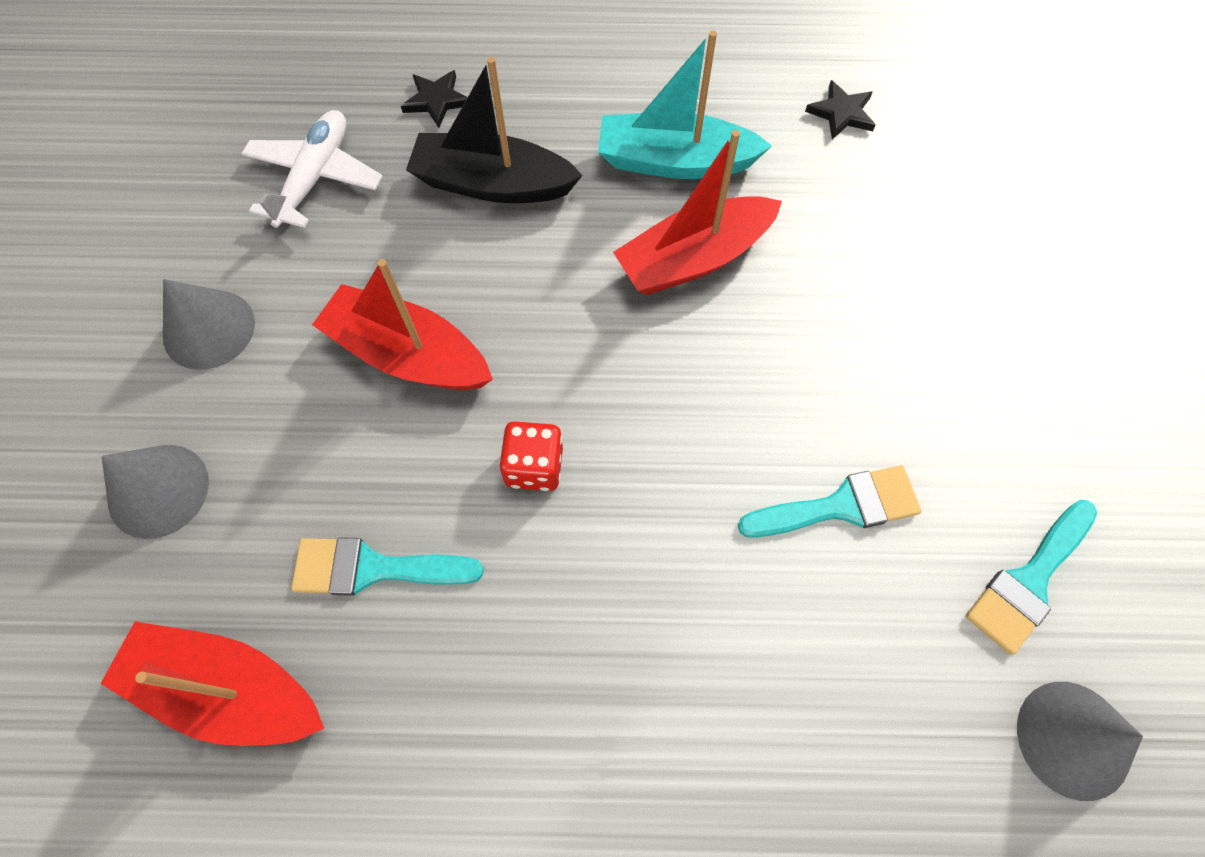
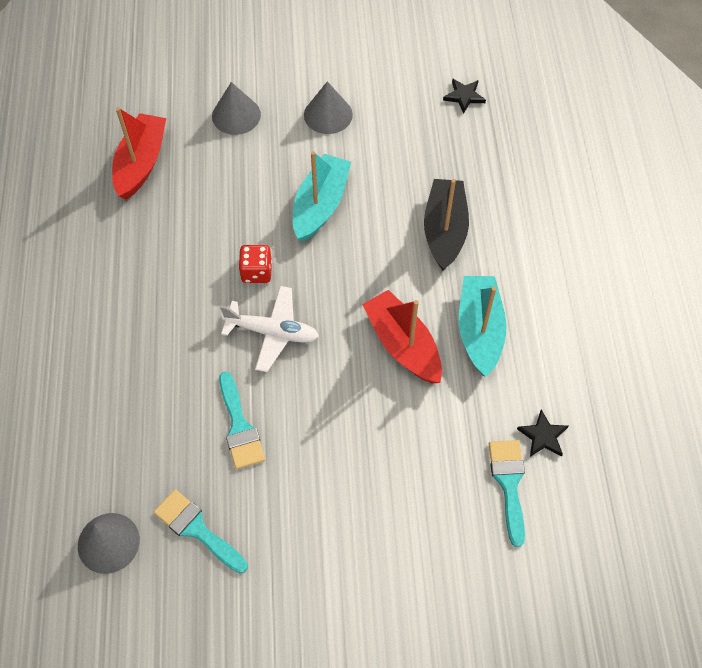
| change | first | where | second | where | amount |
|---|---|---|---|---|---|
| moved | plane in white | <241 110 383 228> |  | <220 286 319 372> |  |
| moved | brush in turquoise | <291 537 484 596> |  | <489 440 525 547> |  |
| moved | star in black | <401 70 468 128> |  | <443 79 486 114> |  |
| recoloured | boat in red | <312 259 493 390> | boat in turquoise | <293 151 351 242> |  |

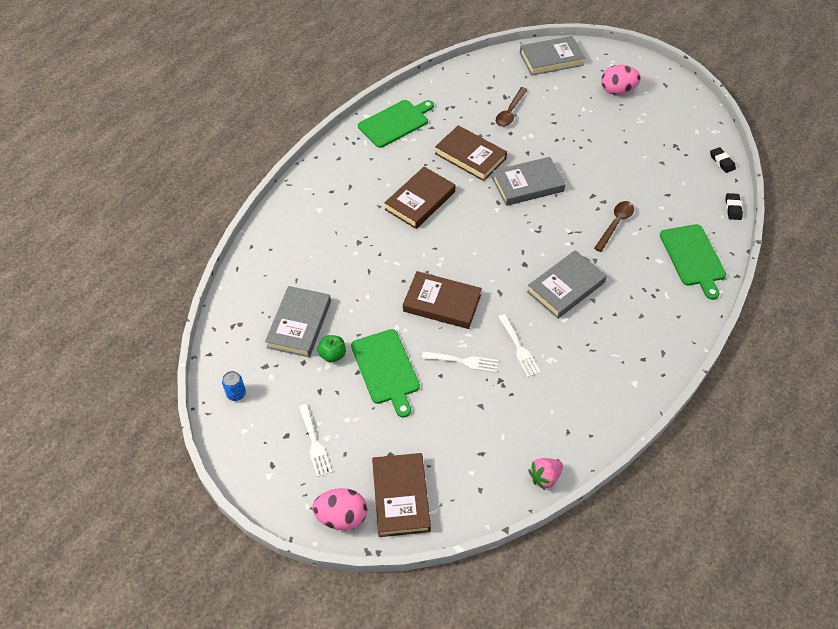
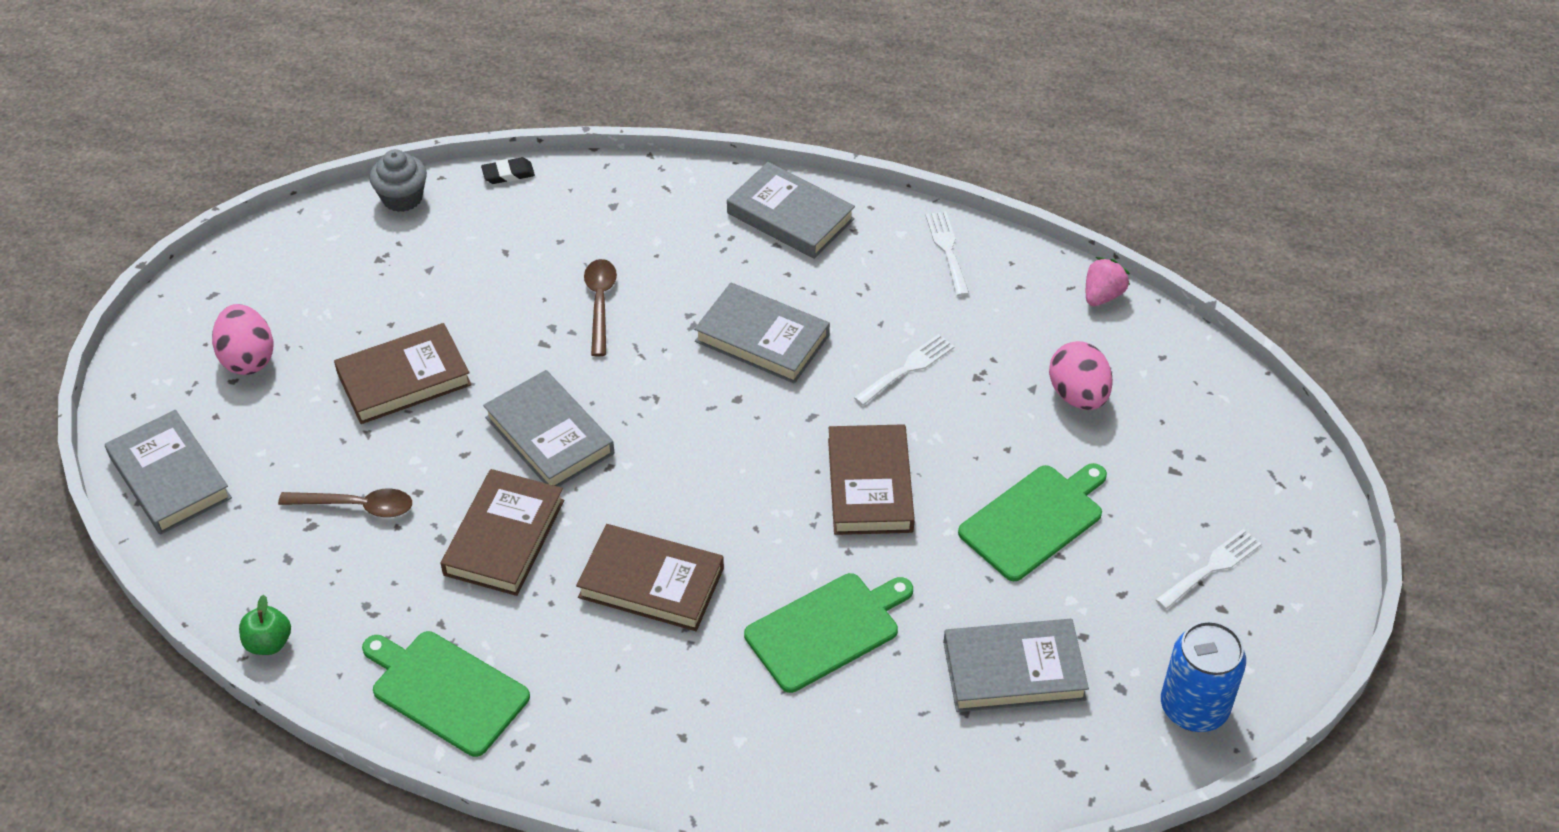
| change | first | where | second | where | amount |
|---|---|---|---|---|---|
| added |  |  | book in grey | <727 162 855 259> |  |
| moved | egg in pink | <312 488 367 531> |  | <1049 341 1113 410> |  |
| moved | apple in green | <318 335 346 362> |  | <239 595 291 655> |  |
| moved | book in brown | <372 453 431 537> |  | <334 323 472 424> |  |
| moved | fork in white | <422 351 498 373> |  | <925 211 969 296> |  |
| moved | cutting board in green | <660 224 726 300> |  | <744 573 913 693> |  |
| replaced | eraser in black | <710 147 736 173> | cupcake in grey | <370 149 427 212> |  |
| turned | strawberry in pink | <528 458 563 490> |  | <1086 257 1130 306> | 90 degrees counterclockwise |
| turned | spoon in brown | <594 201 634 252> |  | <584 259 617 356> | 75 degrees clockwise |
| resized | can in blue | <222 371 246 401> |  | <1161 621 1246 732> | x1.99 |

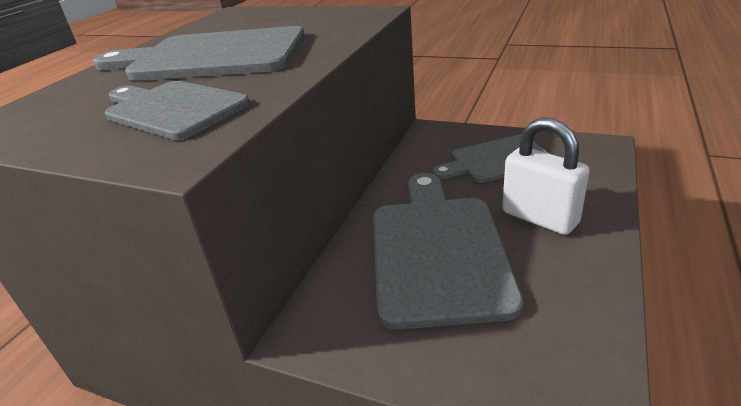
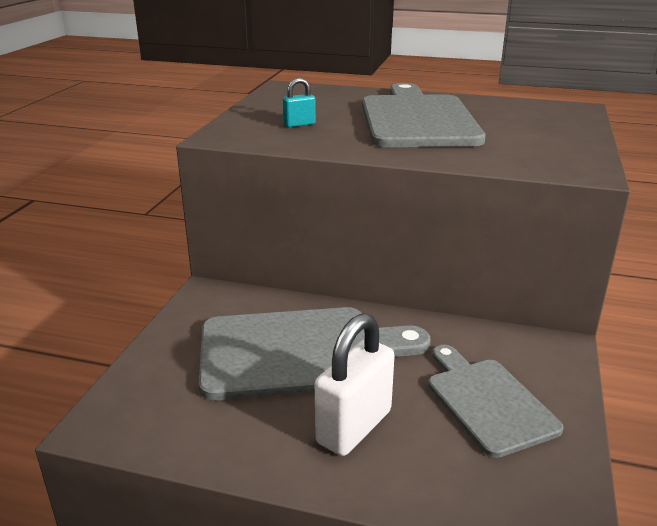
| change | first | where | second | where | amount |
|---|---|---|---|---|---|
| replaced | cutting board in grey | <105 81 250 140> | padlock in turquoise | <283 78 316 127> |  |

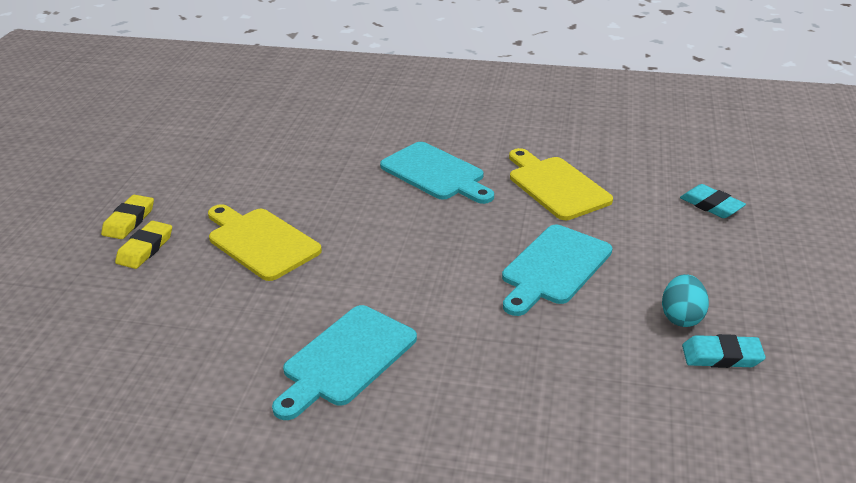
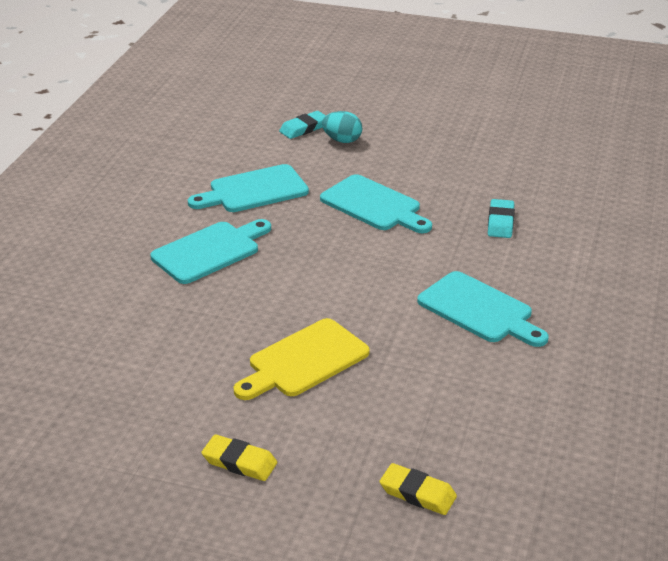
| change | first | where | second | where | amount |
|---|---|---|---|---|---|
| moved | eraser in yellow | <115 221 172 269> |  | <379 463 457 515> |  |
| moved | egg in turquoise | <662 274 709 327> |  | <322 111 362 143> |  |
| moved | eraser in turquoise | <682 334 766 368> |  | <488 199 515 238> |  |
| recoloured | cutting board in yellow | <509 148 613 220> | cutting board in turquoise | <188 164 309 212> |  |

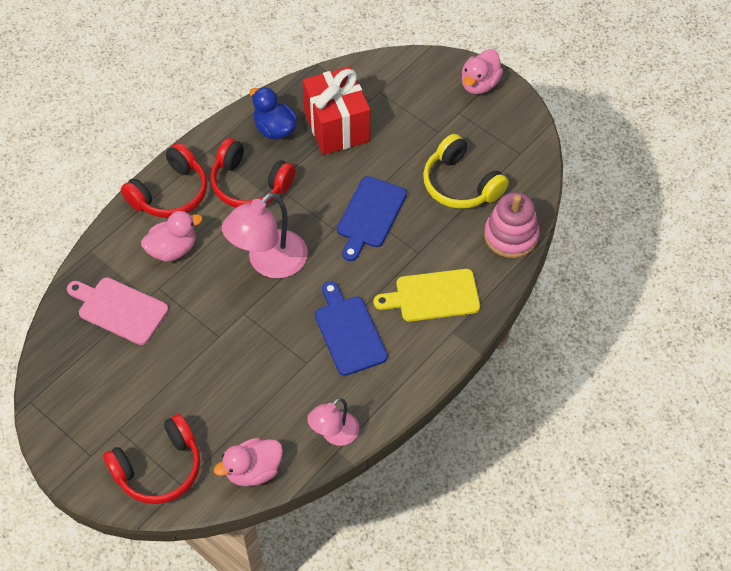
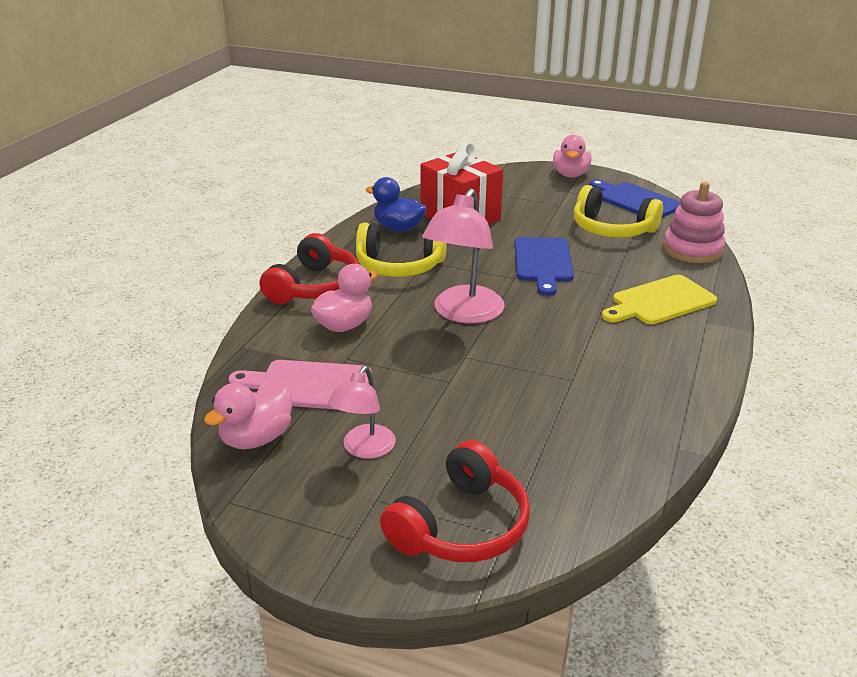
| change | first | where | second | where | amount |
|---|---|---|---|---|---|
| moved | duck in pink | <214 438 283 487> |  | <204 383 292 449> |  |
| moved | lamp in pink | <307 398 359 446> |  | <328 366 396 459> |  |
| moved | cutting board in blue | <315 281 388 376> |  | <589 179 680 218> |  |
| recoloured | headphones in red | <210 138 296 208> | headphones in yellow | <356 223 447 277> |  |

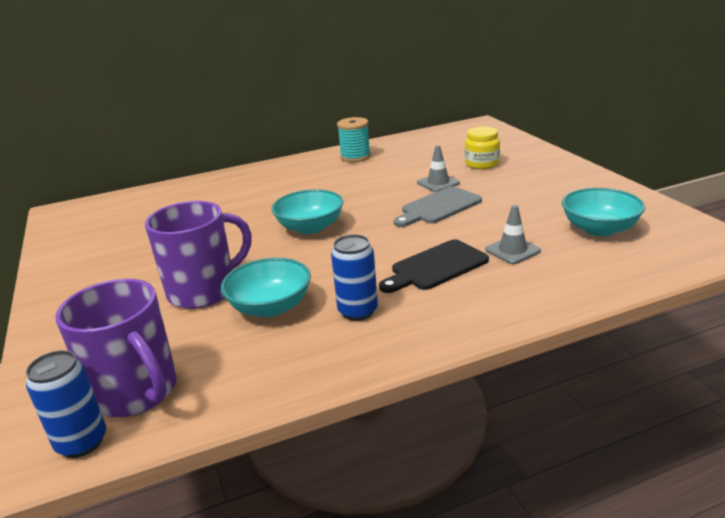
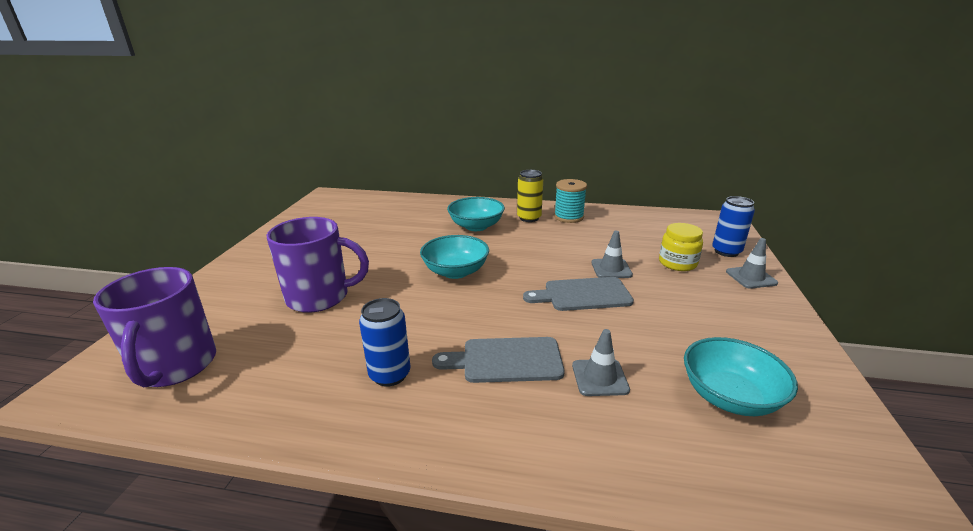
| change | first | where | second | where | amount |
|---|---|---|---|---|---|
| added |  |  | can in yellow | <517 170 543 222> |  |
| added |  |  | traffic cone in grey | <726 238 778 289> |  |
| moved | can in blue | <26 350 106 458> |  | <712 196 755 257> |  |
| moved | bowl in turquoise | <221 258 311 317> |  | <447 197 505 231> |  |
| recoloured | cutting board in black | <379 239 489 293> | cutting board in grey | <432 337 565 383> |  |

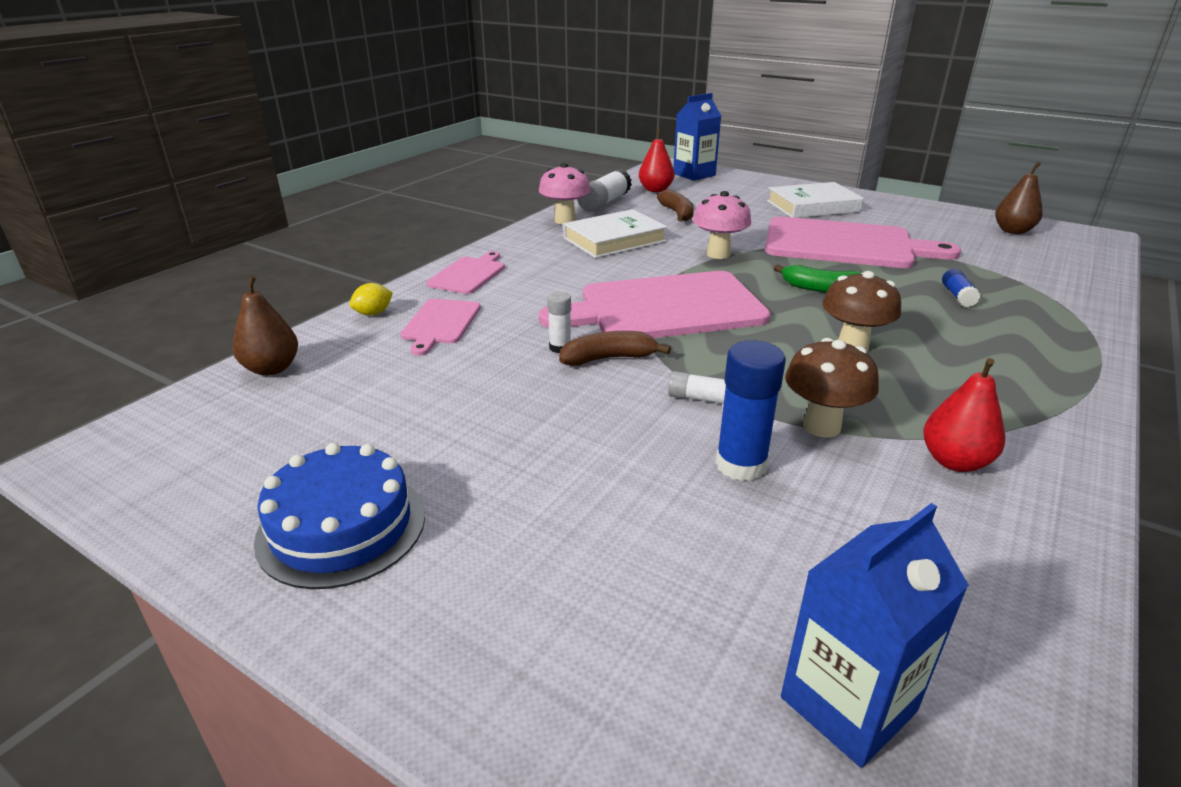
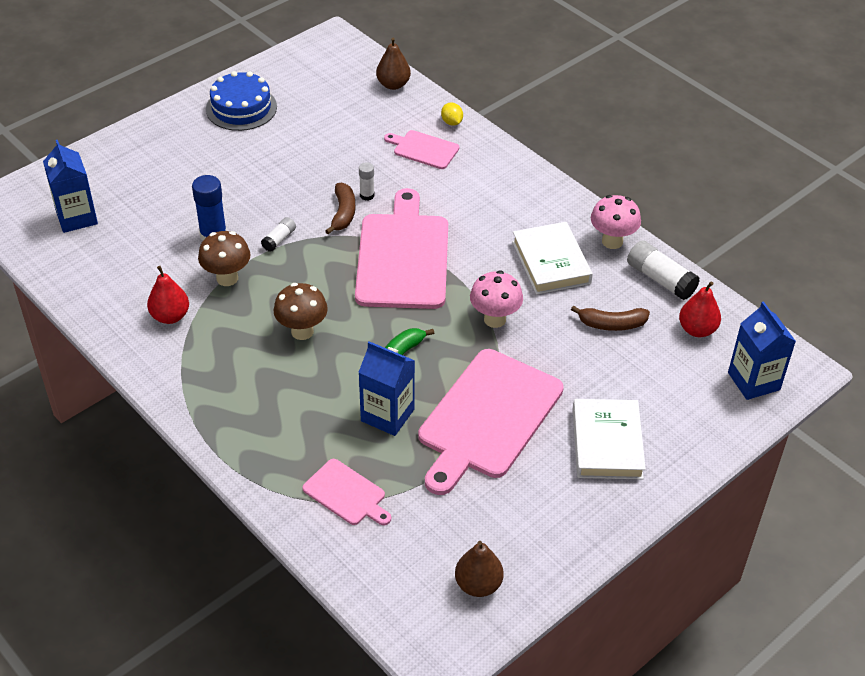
| change | first | where | second | where | amount |
|---|---|---|---|---|---|
| removed | glue stick in blue | <942 269 981 307> |  |  |  |
| added |  |  | carton in blue | <358 341 415 436> |  |
| moved | cutting board in pink | <427 251 505 294> |  | <302 459 391 525> |  |

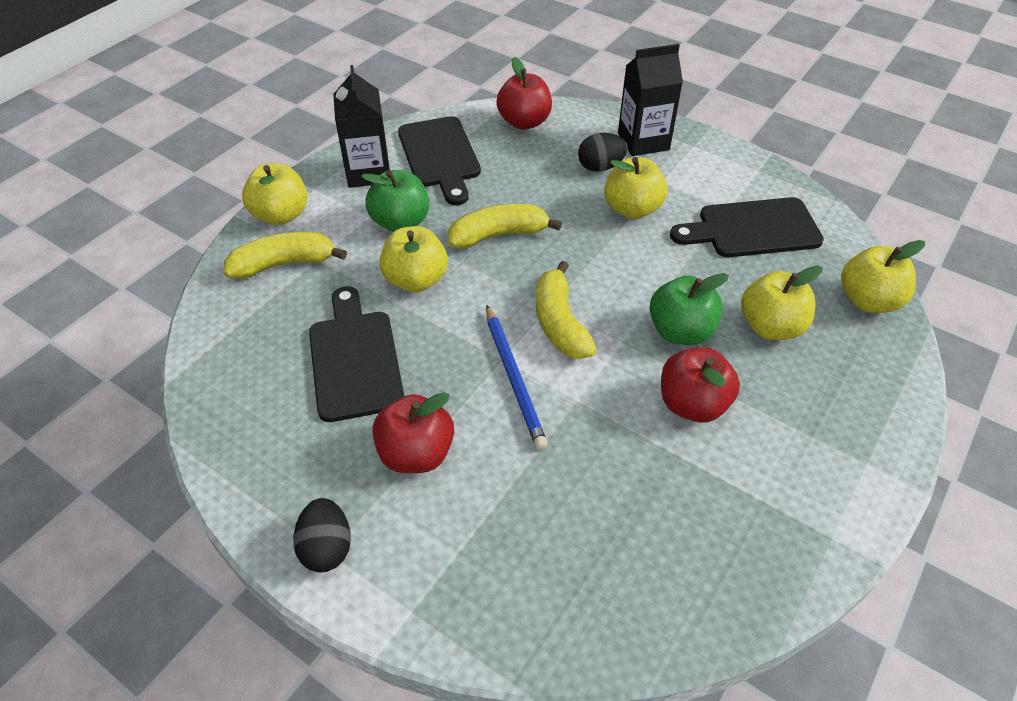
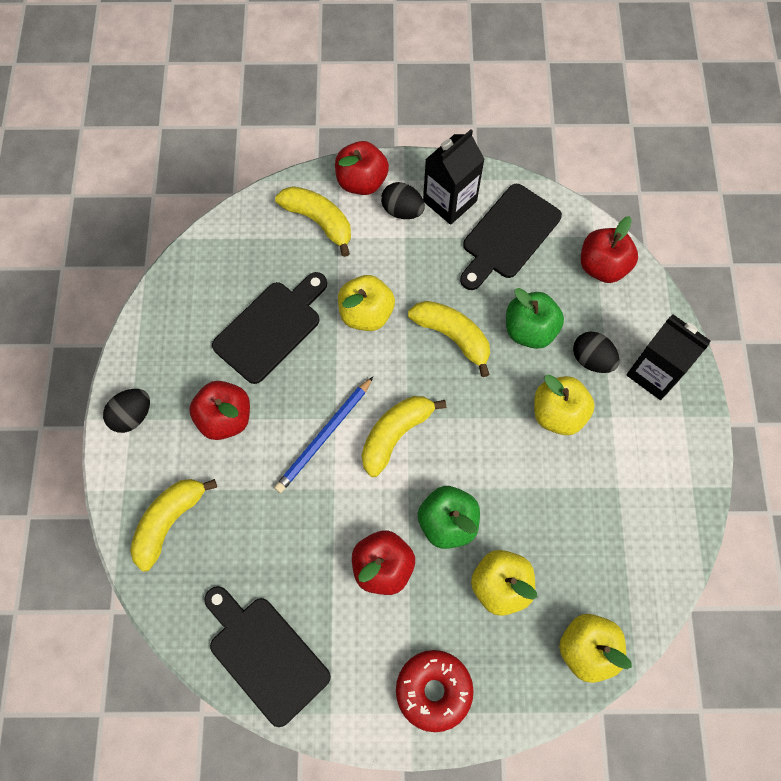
| change | first | where | second | where | amount |
|---|---|---|---|---|---|
| added |  |  | banana in yellow | <130 479 217 572> |  |
| added |  |  | egg in black | <381 182 425 219> |  |
| added |  |  | donut in red | <396 650 474 732> |  |
| moved | apple in green | <361 170 429 232> |  | <506 288 564 349> |  |
| moved | cutting board in black | <670 197 824 257> |  | <204 586 331 727> |  |
| recoloured | apple in yellow | <242 163 307 225> | apple in red | <335 141 389 195> |  |

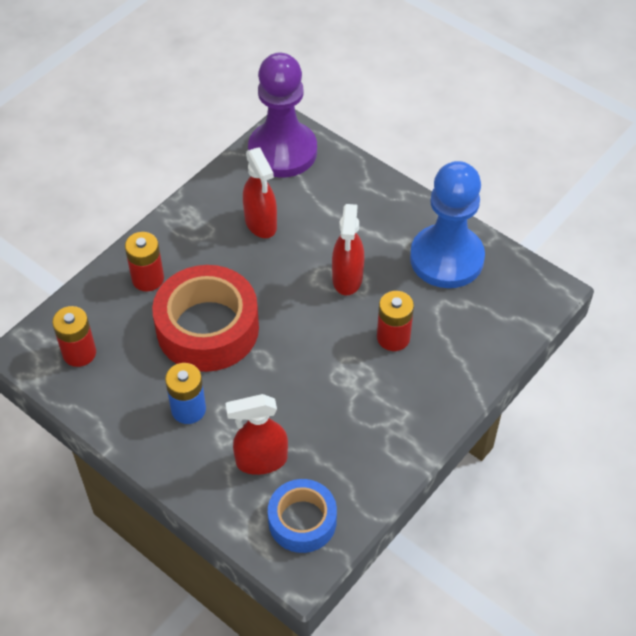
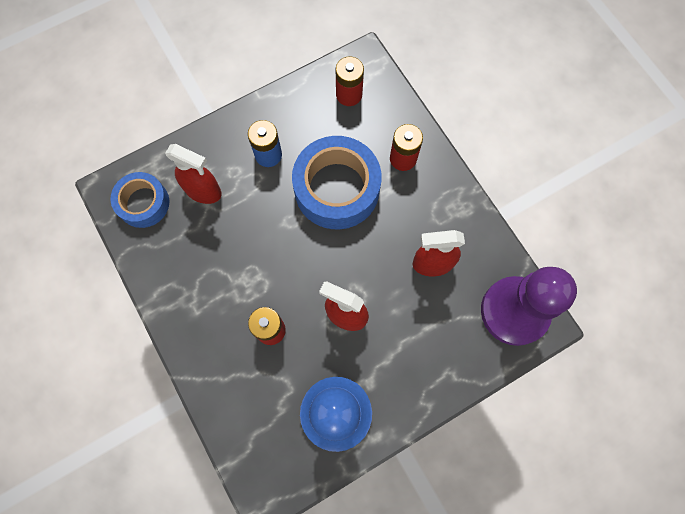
| change | first | where | second | where | amount |
|---|---|---|---|---|---|
| recoloured | tape in red | <152 265 259 372> | tape in blue | <292 136 382 229> |  |
| turned | spray bottle in red | <225 394 288 475> |  | <165 144 222 204> | 105 degrees clockwise |

